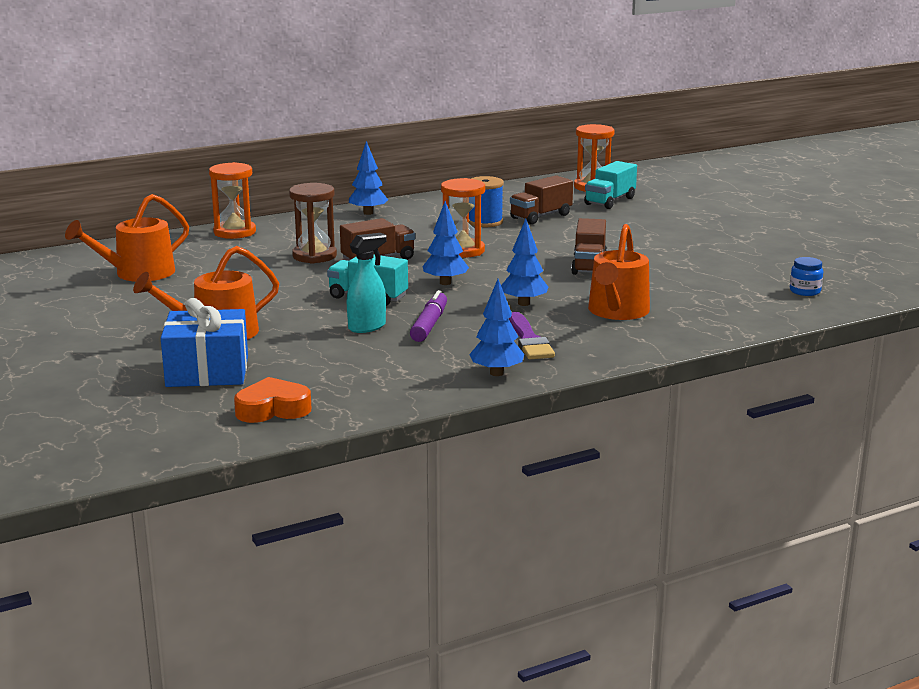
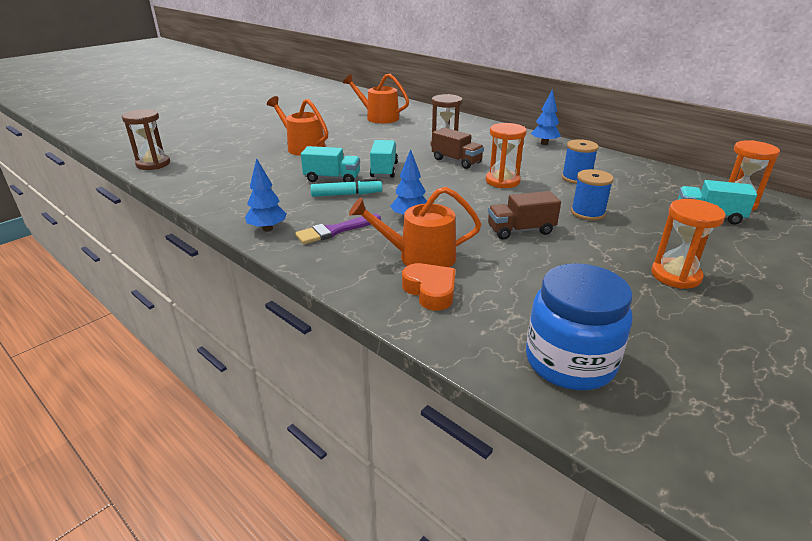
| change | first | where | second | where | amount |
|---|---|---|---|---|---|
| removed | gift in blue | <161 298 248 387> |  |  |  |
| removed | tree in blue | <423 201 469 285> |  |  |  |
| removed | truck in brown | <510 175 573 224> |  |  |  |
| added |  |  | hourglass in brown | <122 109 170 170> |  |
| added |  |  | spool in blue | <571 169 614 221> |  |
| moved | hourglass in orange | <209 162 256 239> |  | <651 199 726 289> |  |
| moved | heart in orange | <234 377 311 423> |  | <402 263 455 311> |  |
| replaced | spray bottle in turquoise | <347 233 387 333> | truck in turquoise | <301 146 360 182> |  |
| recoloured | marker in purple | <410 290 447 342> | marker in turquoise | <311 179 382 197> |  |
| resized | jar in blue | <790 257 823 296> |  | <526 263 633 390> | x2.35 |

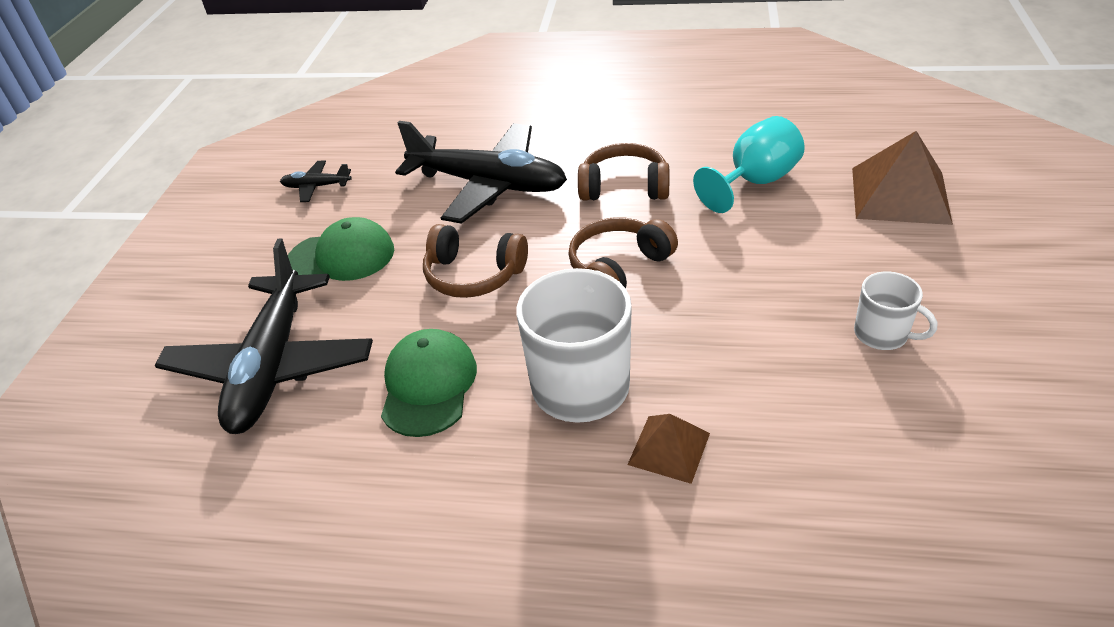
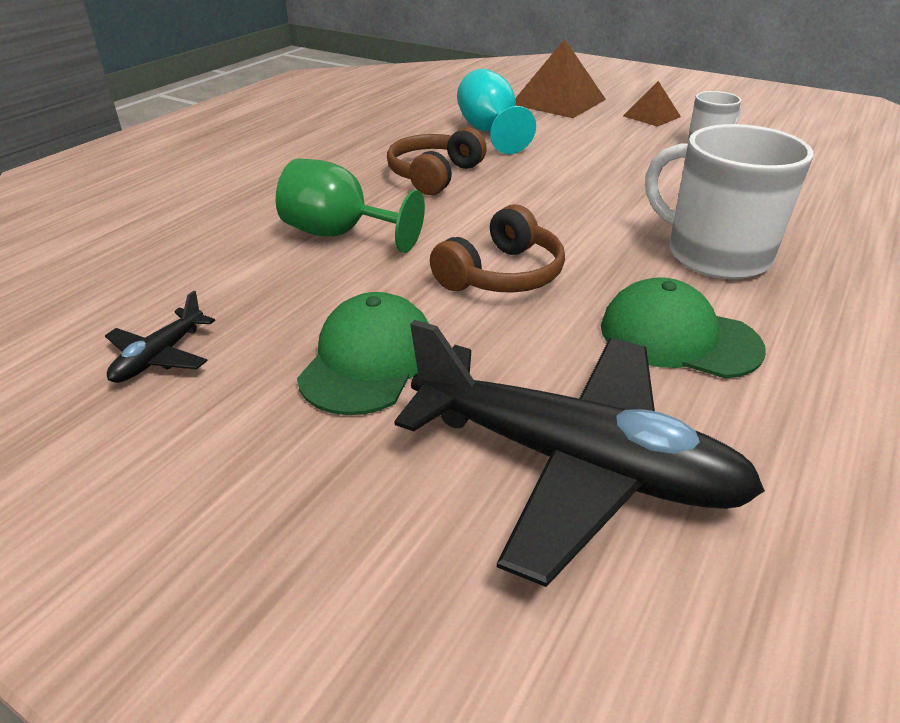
| change | first | where | second | where | amount |
|---|---|---|---|---|---|
| removed | headphones in brown | <568 217 678 288> |  |  |  |
| moved | pyramid in brown | <627 414 710 484> |  | <623 81 681 127> |  |
| replaced | plane in black | <395 121 567 224> | goblet in green | <276 158 425 253> |  |

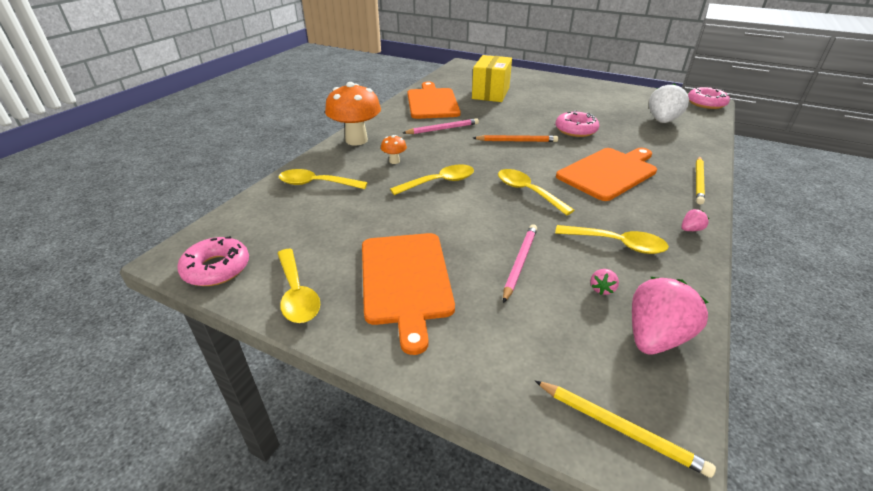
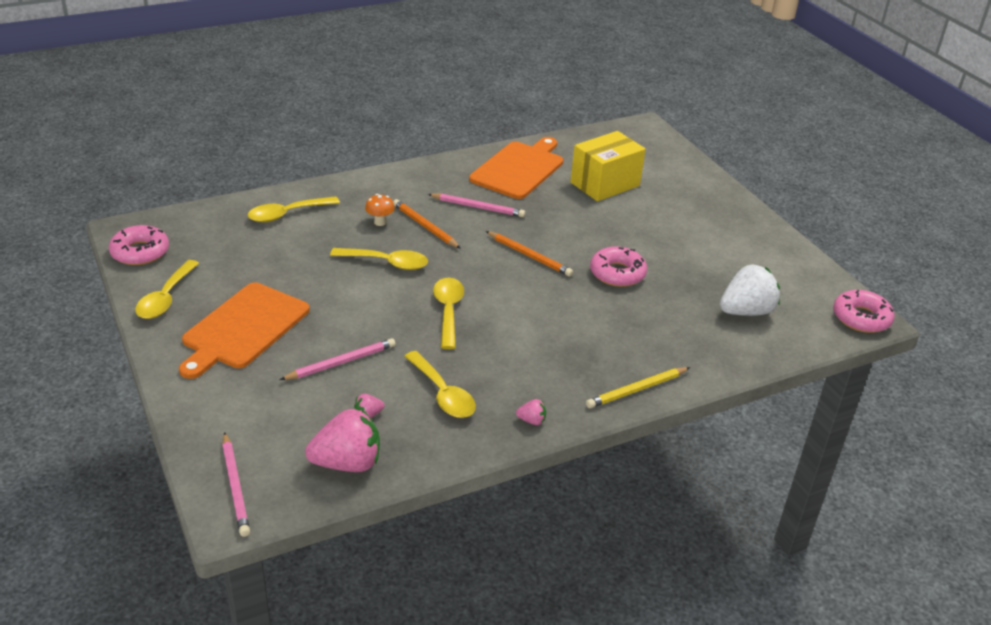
| change | first | where | second | where | amount |
|---|---|---|---|---|---|
| removed | mushroom in orange | <325 82 381 145> |  |  |  |
| removed | cutting board in orange | <556 148 657 201> |  |  |  |
| added |  |  | pencil in orange | <393 199 461 249> |  |
| recoloured | pencil in yellow | <535 381 716 478> | pencil in pink | <222 432 250 537> |  |
| turned | spoon in yellow | <279 169 368 189> |  | <247 196 340 222> | 75 degrees counterclockwise |

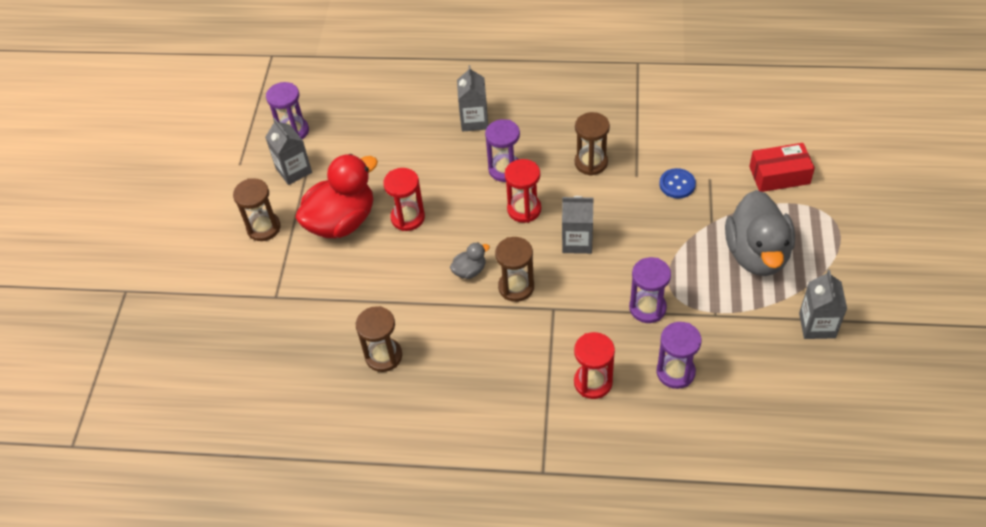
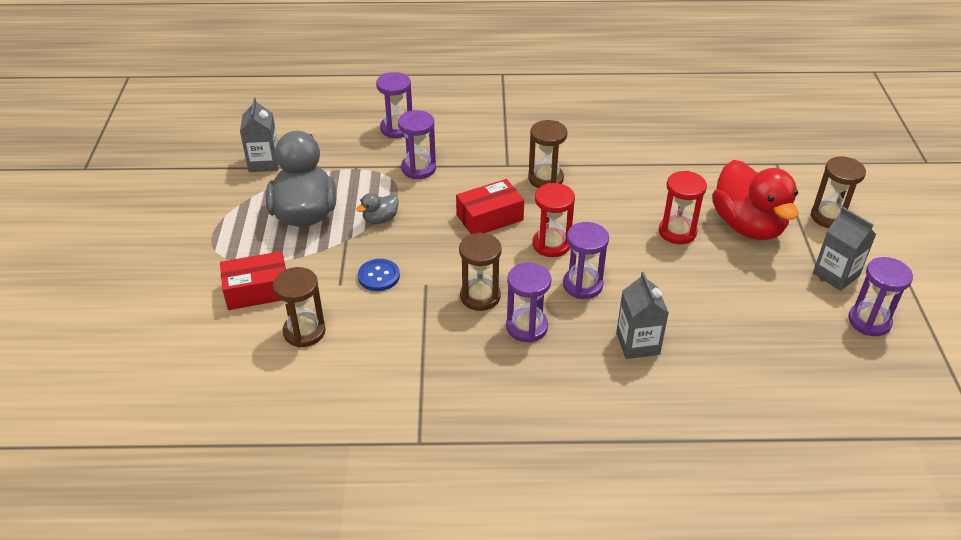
| change | first | where | second | where | amount |
|---|---|---|---|---|---|
| removed | hourglass in red | <574 332 615 399> |  |  |  |
| added |  |  | hourglass in purple | <506 263 552 343> |  |
| moved | hourglass in brown | <356 306 402 372> |  | <273 267 326 348> |  |
| moved | duck in grey | <450 242 490 279> |  | <356 193 399 224> |  |
| replaced | carton in grey | <562 196 594 254> | box in red | <456 179 524 234> |  |
| turned | duck in red | <295 154 378 238> |  | <712 160 799 240> | 60 degrees counterclockwise |

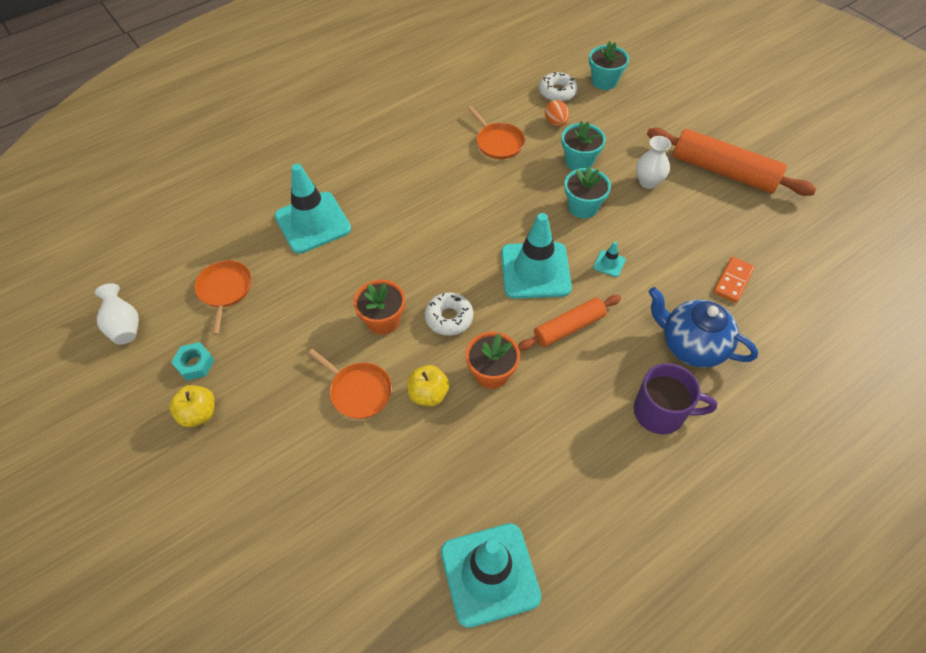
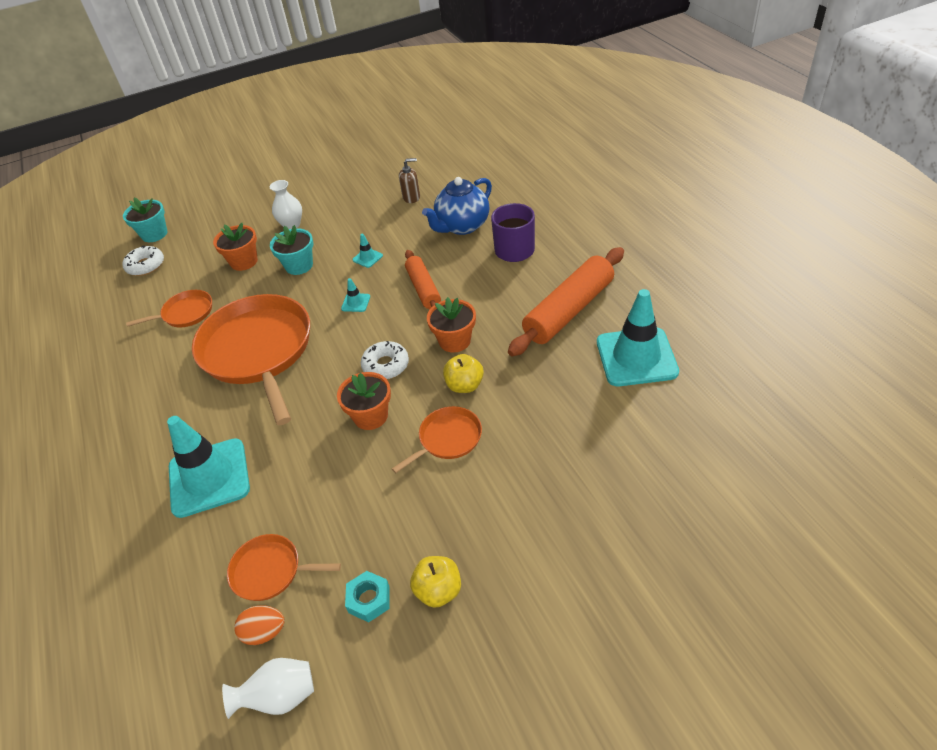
| change | first | where | second | where | amount |
|---|---|---|---|---|---|
| added |  |  | pan in orange | <192 294 310 425> |  |
| moved | egg in orange | <545 100 569 127> |  | <234 605 285 645> |  |
| moved | rolling pin in orange | <647 128 816 196> |  | <508 247 624 356> |  |
| replaced | domino in orange | <713 257 755 303> | soap dispenser in brown | <399 158 420 203> |  |
| recoloured | flower pot in turquoise | <561 121 606 170> | flower pot in orange | <213 223 258 271> |  |
| resized | traffic cone in turquoise | <501 213 572 299> |  | <341 278 370 312> | x0.41 |

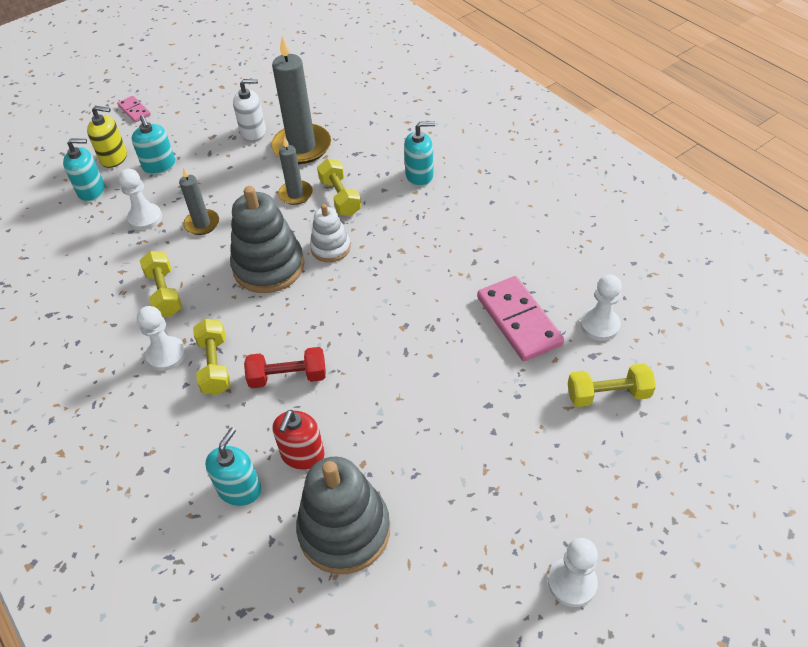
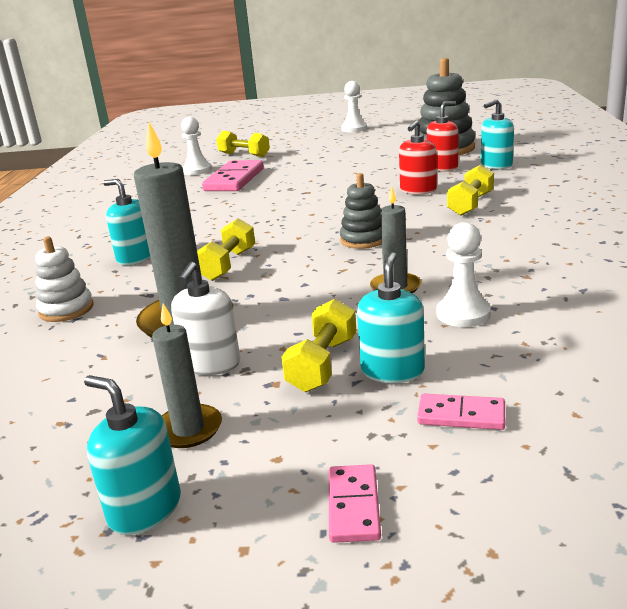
| change | first | where | second | where | amount |
|---|---|---|---|---|---|
| removed | pawn in white | <137 306 186 371> |  |  |  |
| moved | soap dispenser in turquoise | <63 138 105 202> |  | <84 375 181 535> |  |
| moved | dumbbell in yellow | <140 251 182 317> |  | <281 299 356 392> |  |
| moved | candle in grey | <278 137 313 205> |  | <152 303 222 448> |  |
| moved | stacking toy in white | <310 204 351 262> |  | <35 237 93 322> |  |
| replaced | soap dispenser in yellow | <87 106 127 168> | domino in pink | <417 394 505 430> |  |
| replaced | dumbbell in red | <244 347 326 388> | soap dispenser in red | <399 120 437 195> |  |
| turned | soap dispenser in white | <233 79 266 141> |  | <171 262 240 375> | 105 degrees counterclockwise |
| resized | stacking toy in grey | <230 186 304 293> |  | <340 173 382 249> | x0.57 |

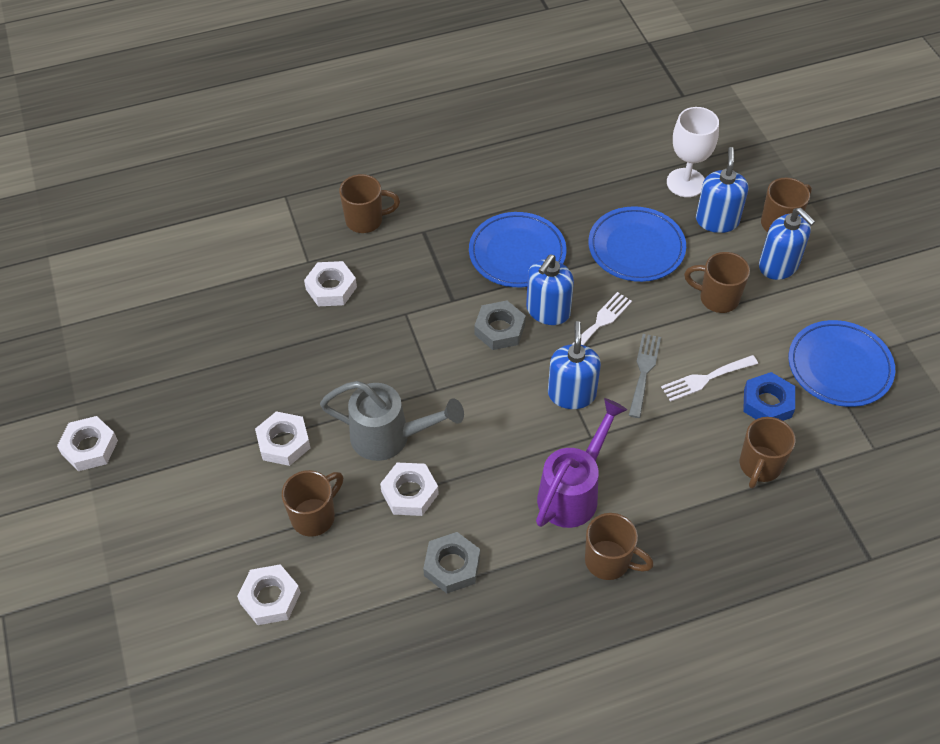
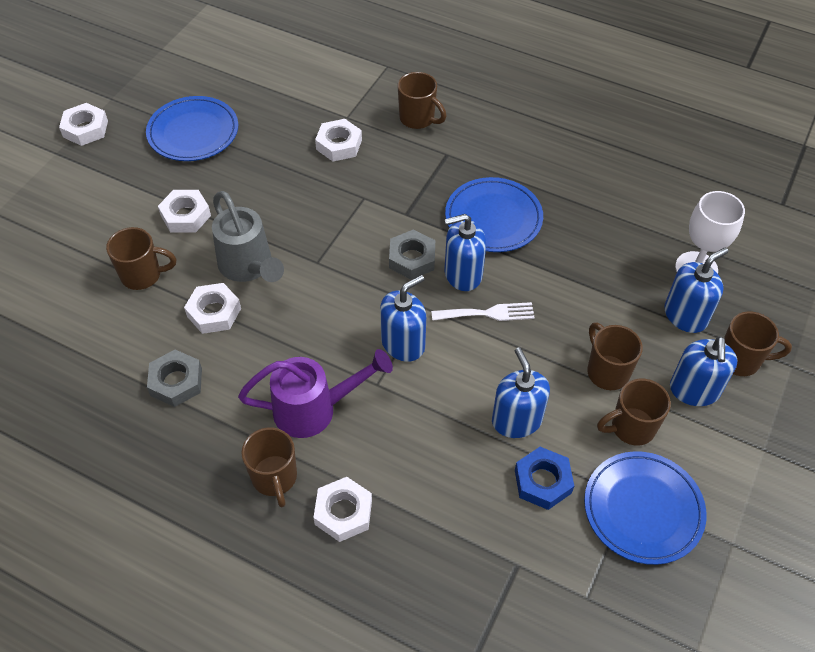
| change | first | where | second | where | amount |
|---|---|---|---|---|---|
| removed | fork in grey | <629 334 661 418> |  |  |  |
| moved | nut in white | <237 564 301 625> |  | <313 477 372 542> |  |
| moved | plate in blue | <588 206 686 282> |  | <146 96 238 161> |  |
| moved | mug in brown | <740 417 796 488> |  | <597 379 671 446> |  |
| replaced | fork in white | <661 355 758 402> | soap dispenser in blue | <492 348 550 438> |  |

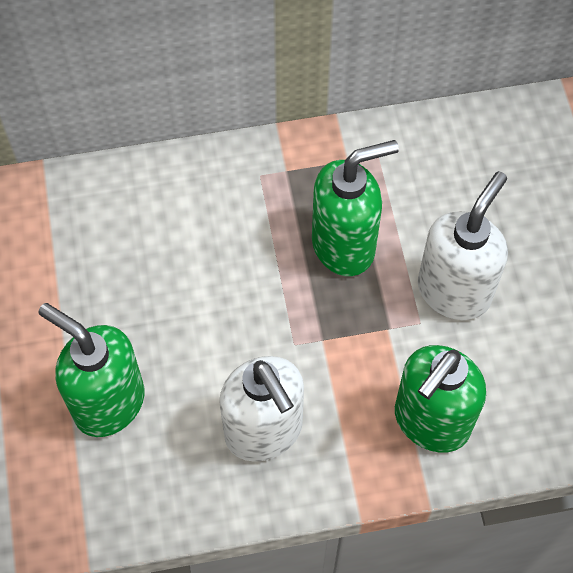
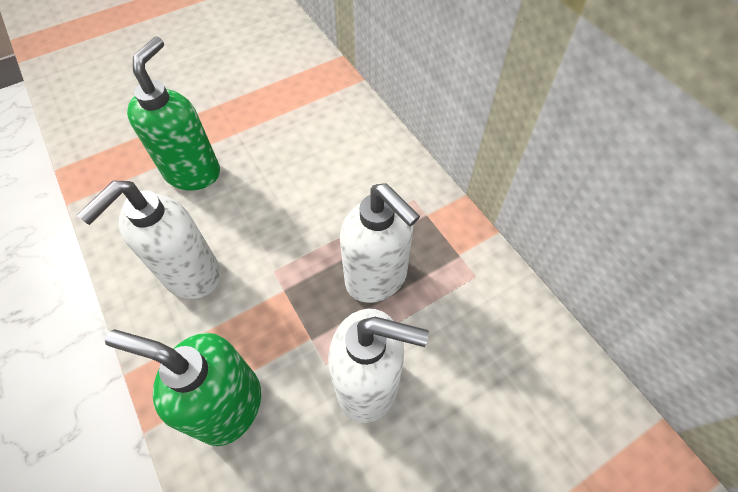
| change | first | where | second | where | amount |
|---|---|---|---|---|---|
| recoloured | soap dispenser in green | <312 140 399 276> | soap dispenser in white | <340 183 420 303> |  |

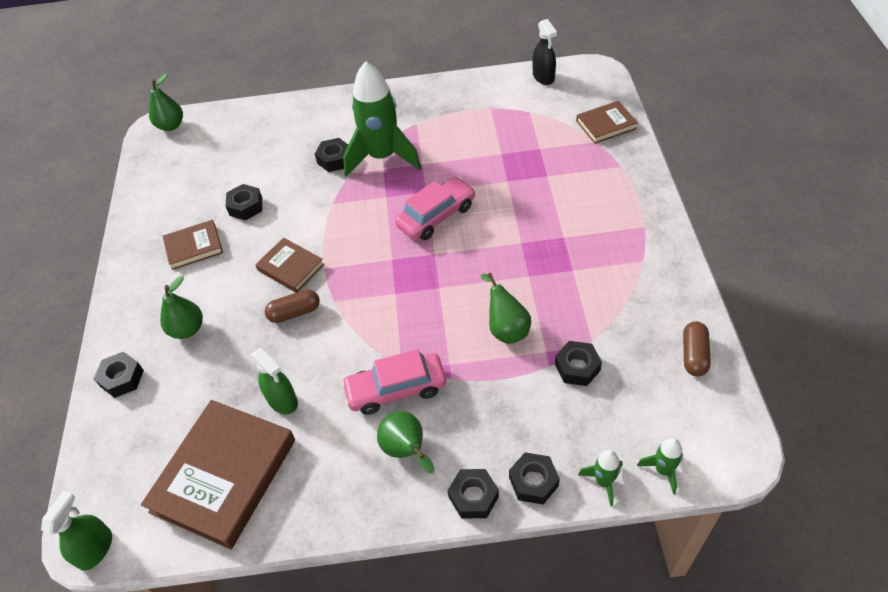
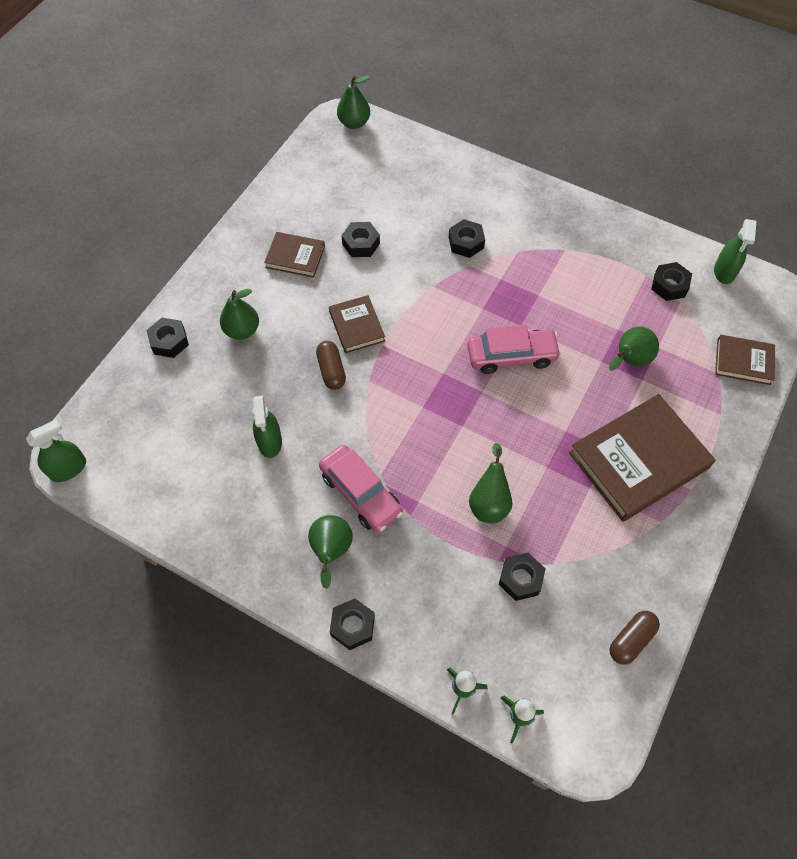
| change | first | where | second | where | amount |
|---|---|---|---|---|---|
| removed | rocket in green | <343 61 421 177> |  |  |  |
| added |  |  | pear in green | <609 326 659 371> |  |
| moved | book in brown | <141 400 295 549> |  | <569 394 716 522> |  |
| moved | nut in black | <509 452 560 504> |  | <651 262 692 301> |  |
| recoloured | spray bottle in black | <533 19 557 85> | spray bottle in green | <714 219 756 284> |  |
| turned | capsule in brown | <265 290 320 323> |  | <316 341 346 390> | 60 degrees clockwise |
| turned | car in pink | <341 349 446 415> |  | <319 445 403 533> | 150 degrees counterclockwise |

